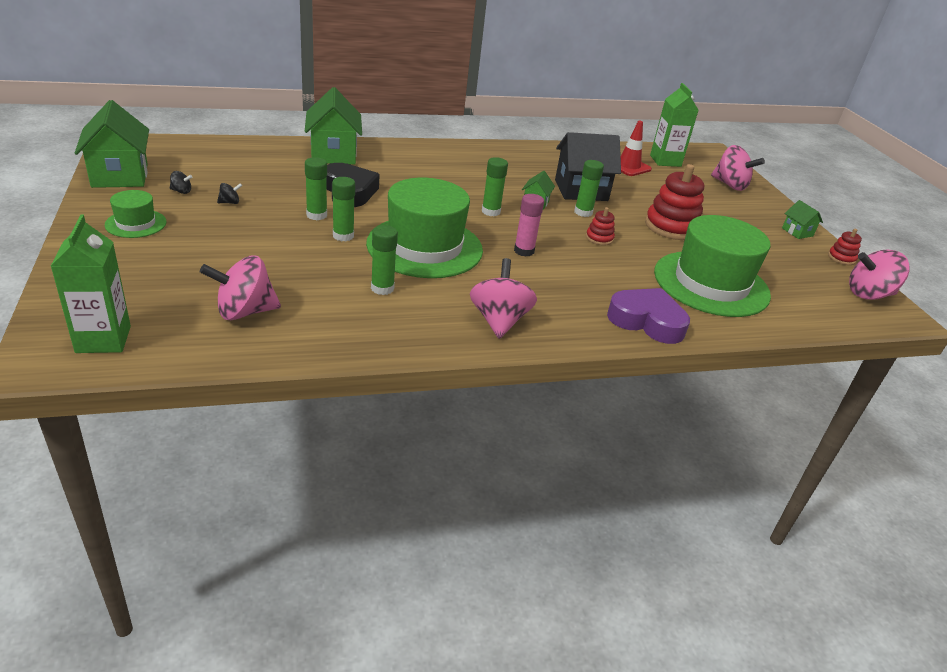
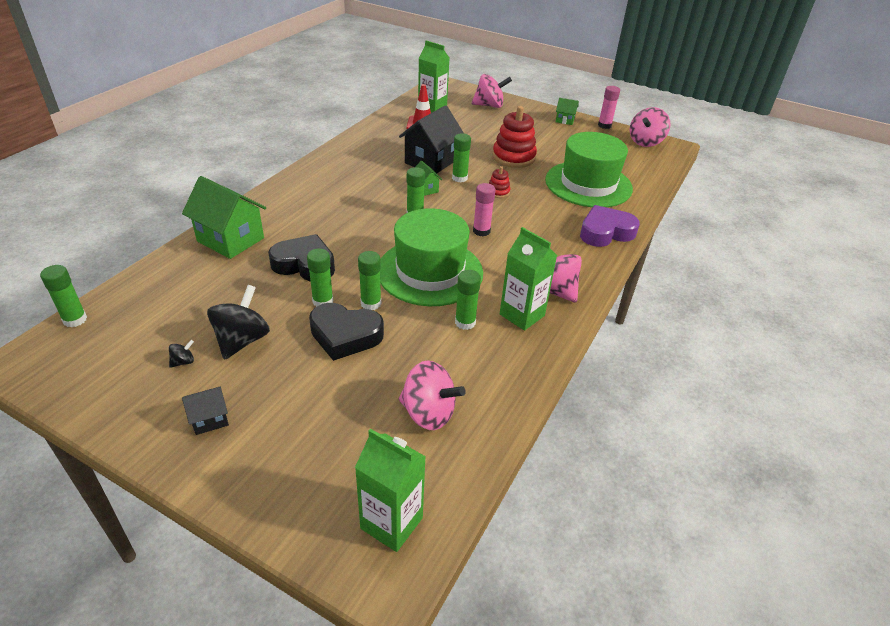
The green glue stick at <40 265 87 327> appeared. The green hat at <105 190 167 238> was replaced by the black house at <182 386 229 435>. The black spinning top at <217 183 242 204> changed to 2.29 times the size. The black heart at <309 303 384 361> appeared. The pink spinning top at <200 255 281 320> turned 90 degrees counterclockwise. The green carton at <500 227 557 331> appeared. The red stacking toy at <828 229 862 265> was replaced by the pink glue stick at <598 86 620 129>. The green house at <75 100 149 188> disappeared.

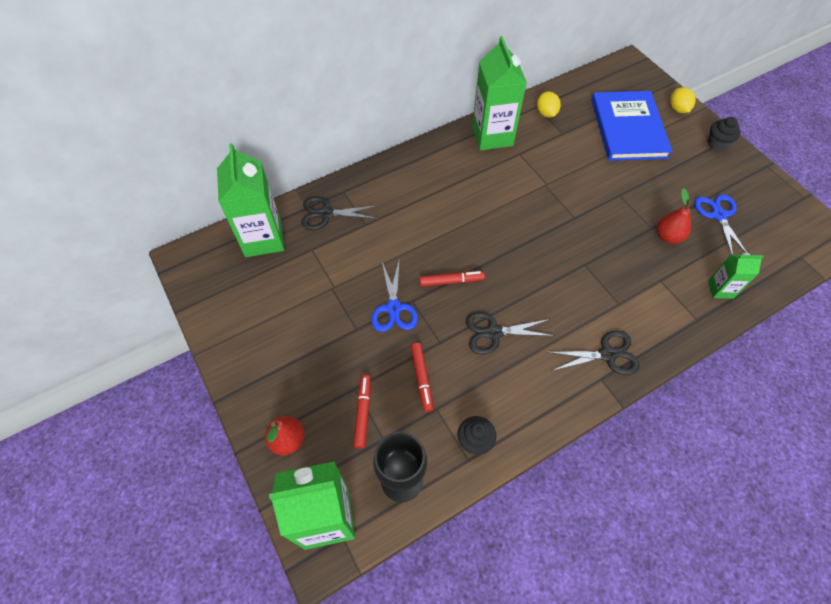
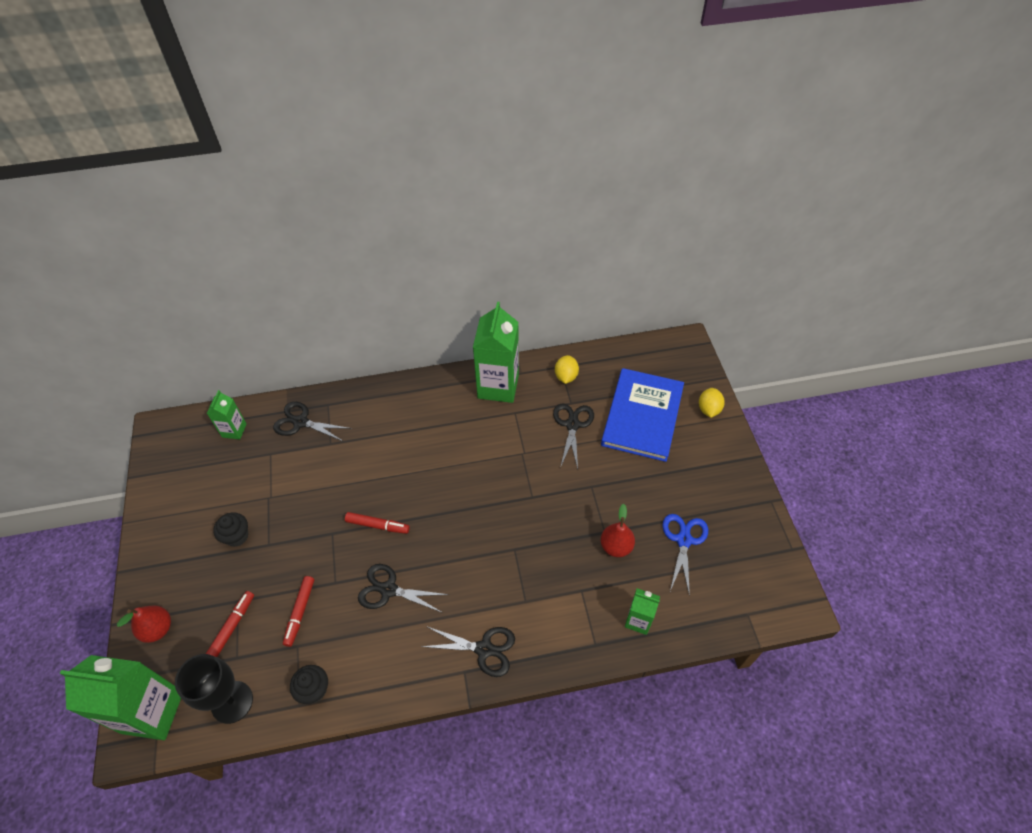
The green carton at <217 143 284 257> changed to 0.51 times the size. The black cupcake moved from <708 117 740 151> to <213 513 248 547>. The black scissors at <553 404 594 469> appeared. The blue scissors at <371 258 418 332> disappeared.

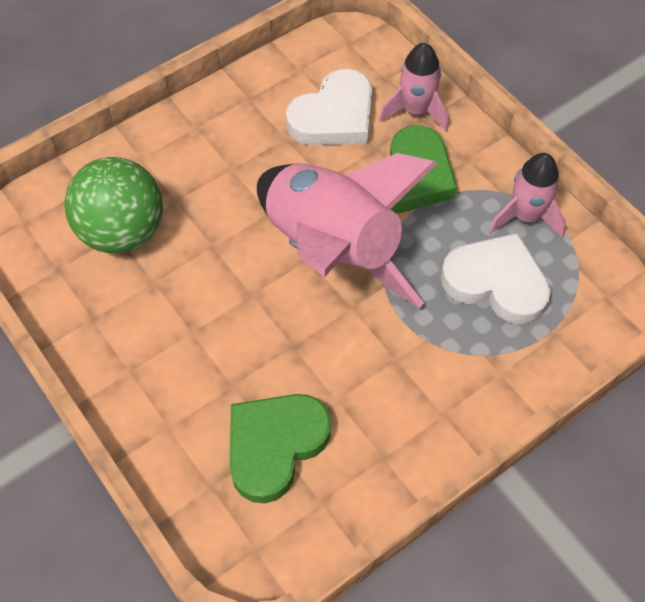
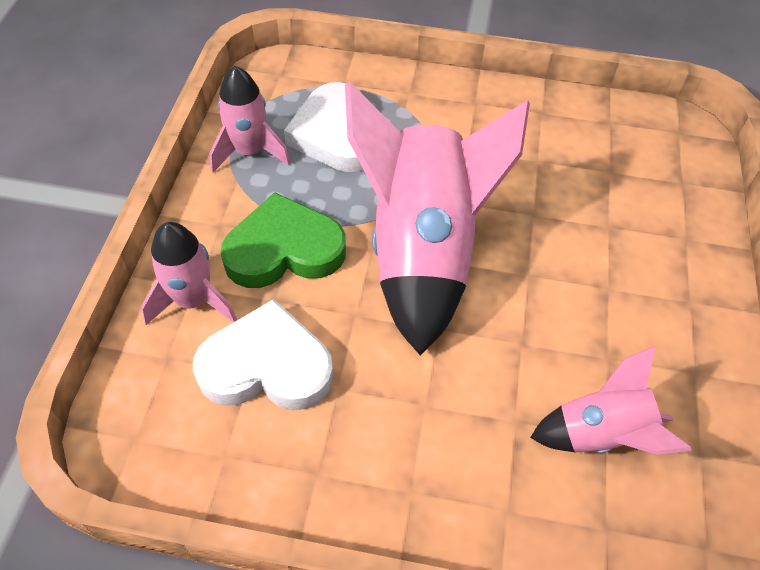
The green ball at <64 157 163 253> was replaced by the pink rocket at <530 346 692 455>. The green heart at <230 394 331 503> disappeared.

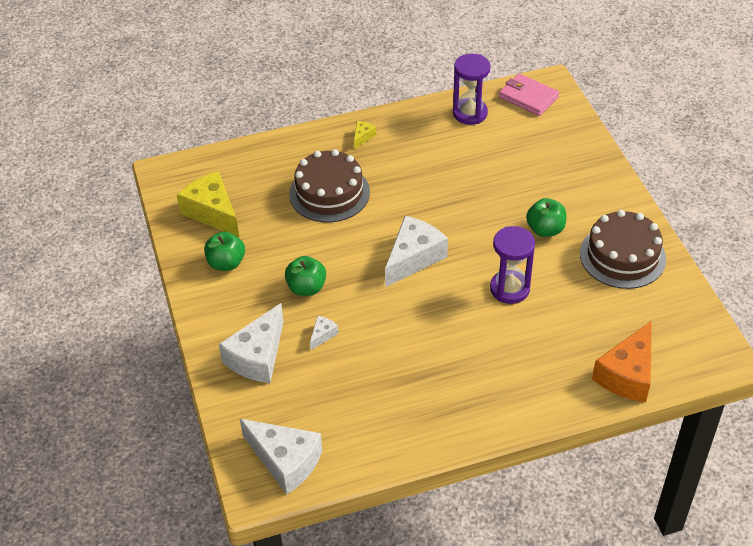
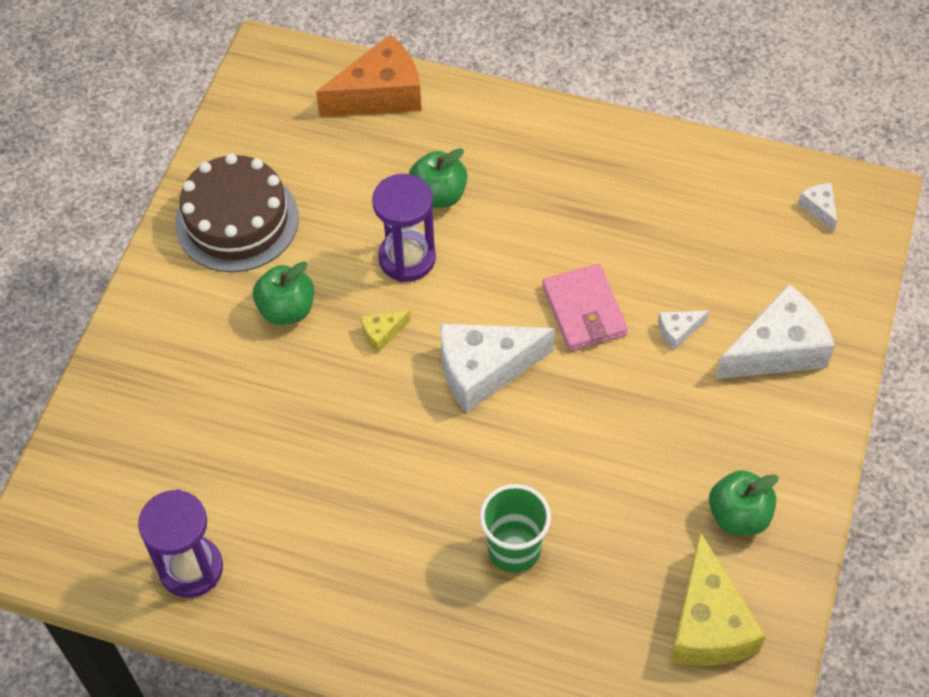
The yellow cheese moved from <354 121 376 149> to <361 310 411 353>. The green apple moved from <285 256 326 296> to <409 148 467 208>. The brown cake at <289 149 370 222> was replaced by the green cup at <480 484 551 573>. The pink wallet moved from <499 74 559 116> to <542 264 628 351>. The white cheese at <240 419 323 494> changed to 0.44 times the size.

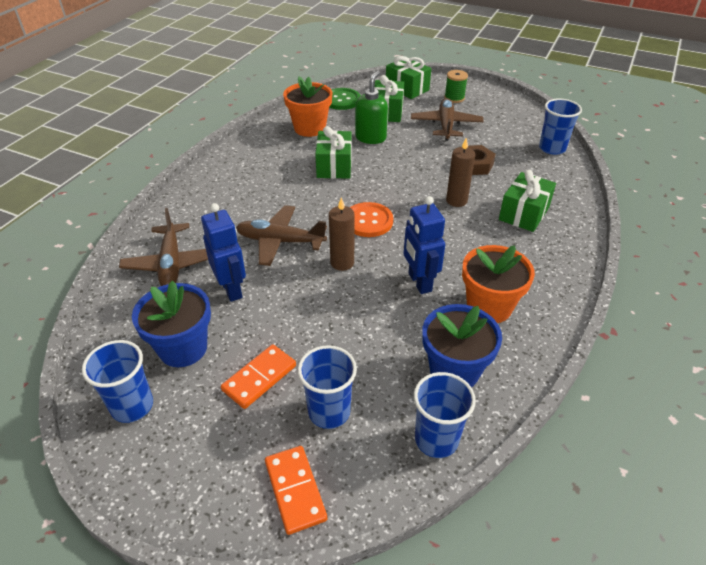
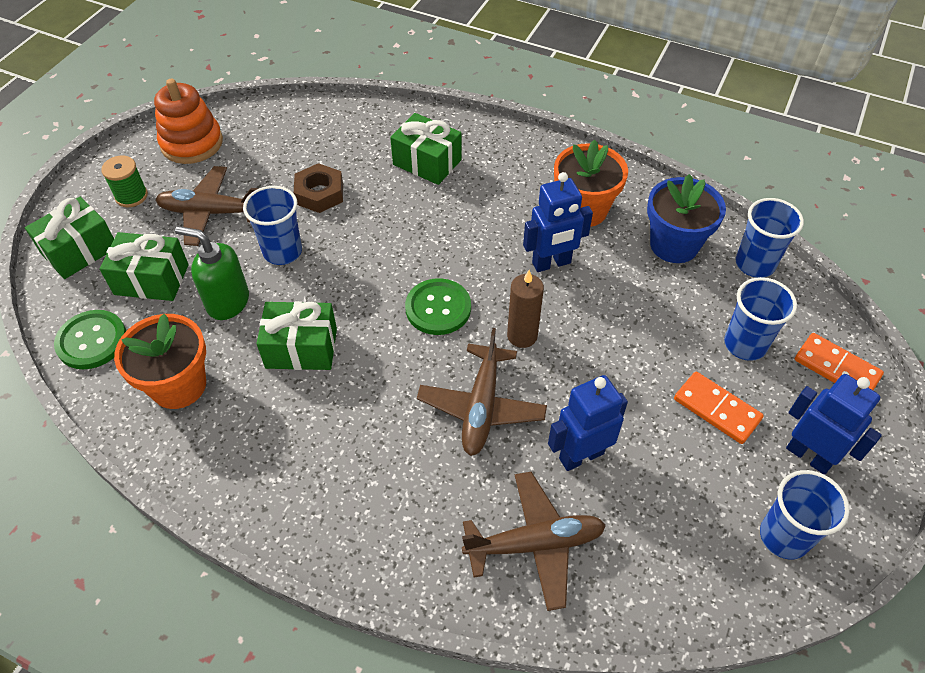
The orange stacking toy at <154 79 223 164> appeared. The blue cup moved from <539 98 582 155> to <243 186 302 265>. The orange button at <350 202 393 237> became the green button at <405 278 471 335>. The blue robot at <786 374 882 475> appeared. The orange domino at <265 446 327 535> turned 60 degrees clockwise. The blue flower pot at <132 280 211 367> disappeared. The brown candle at <446 137 475 207> disappeared.

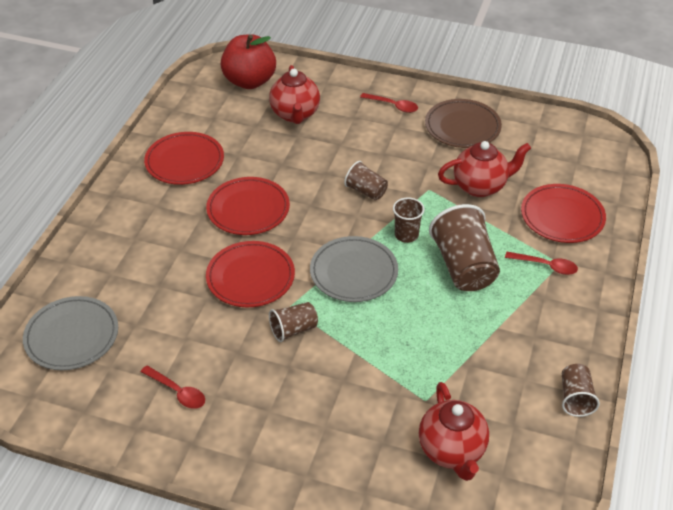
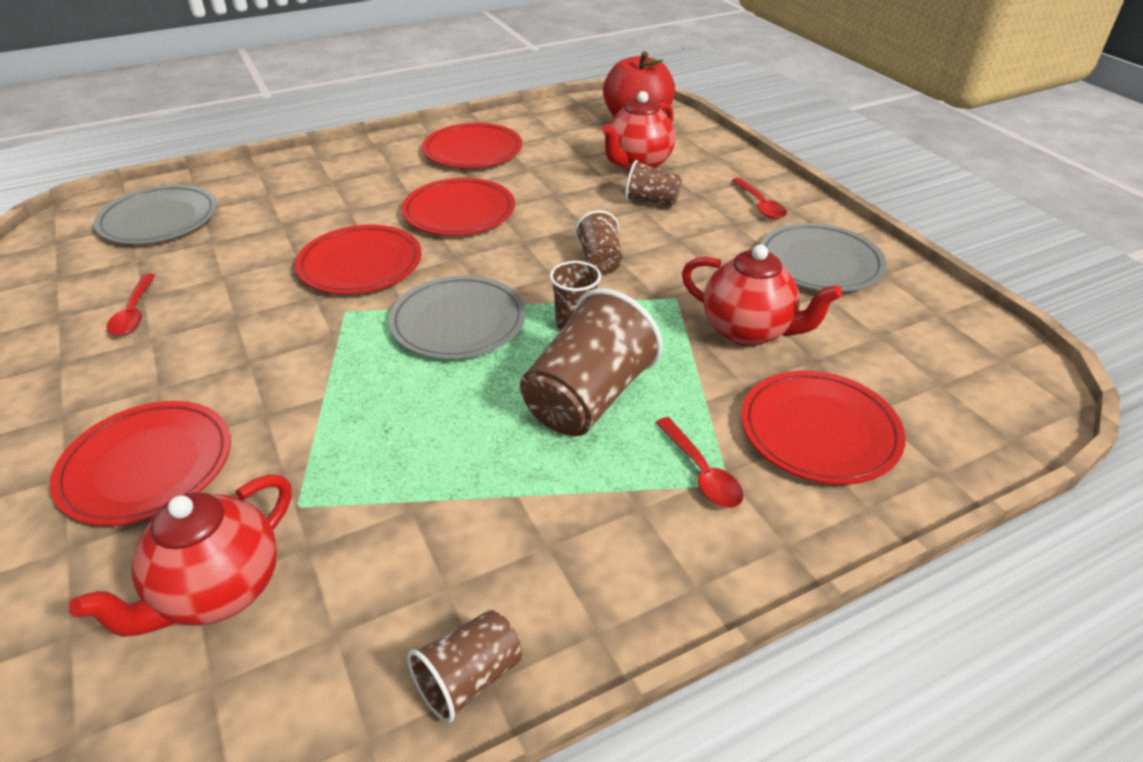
The red plate at <50 401 231 526> appeared. The brown cup moved from <269 302 318 342> to <625 160 682 207>. The brown plate at <425 99 502 148> became the grey plate at <761 223 886 292>.

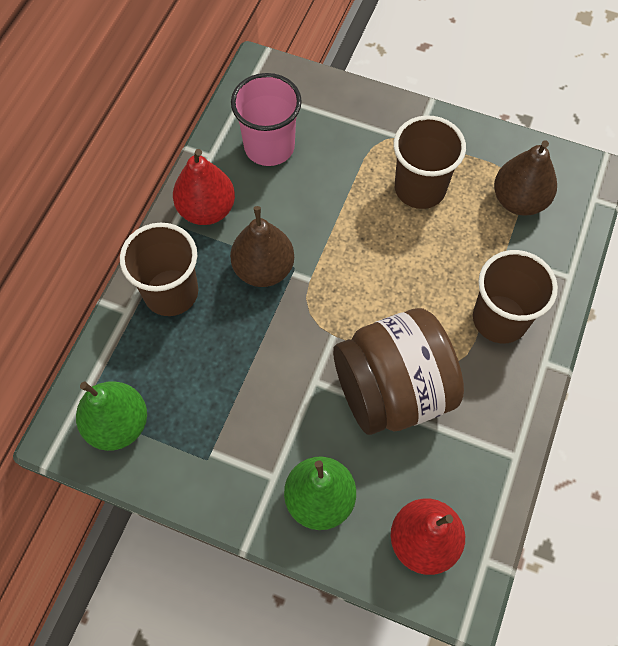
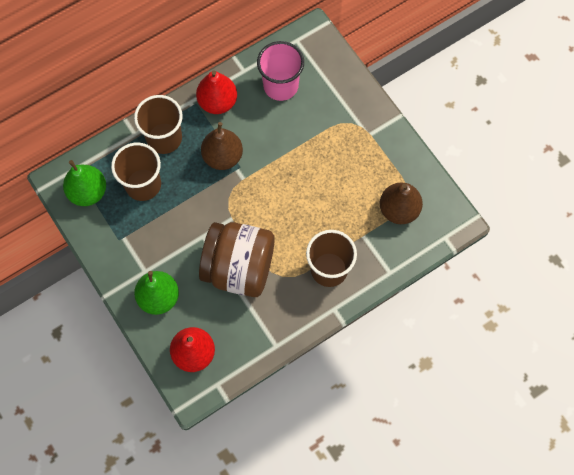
The brown cup moved from <394 116 466 209> to <111 143 161 201>.

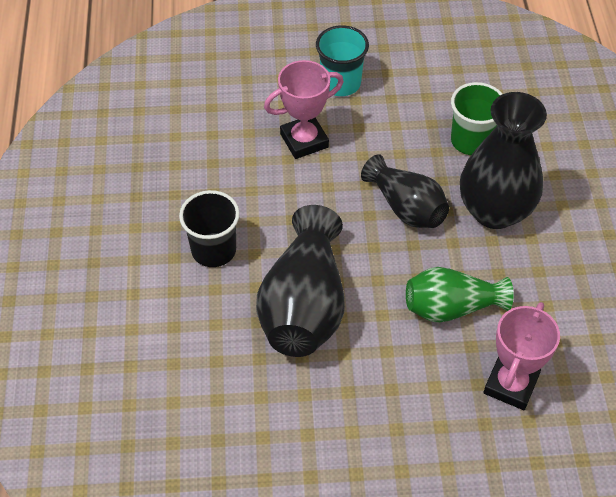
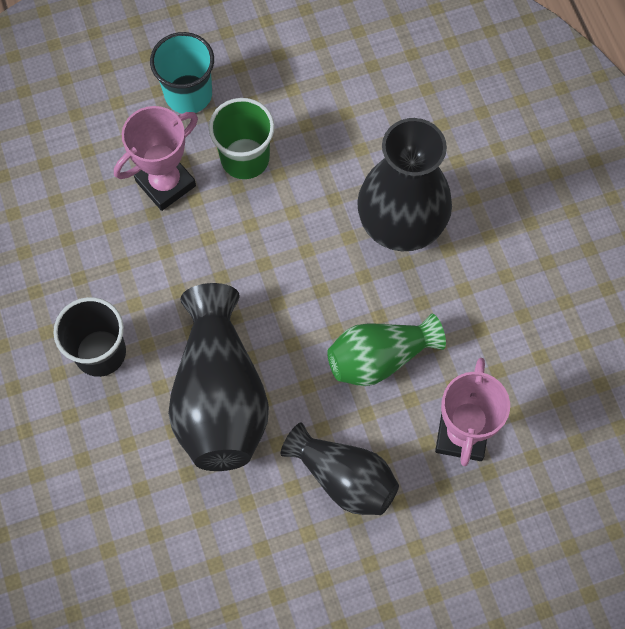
The green cup moved from <451 82 502 155> to <209 98 275 179>. The black vase moved from <361 154 449 228> to <281 422 399 515>.

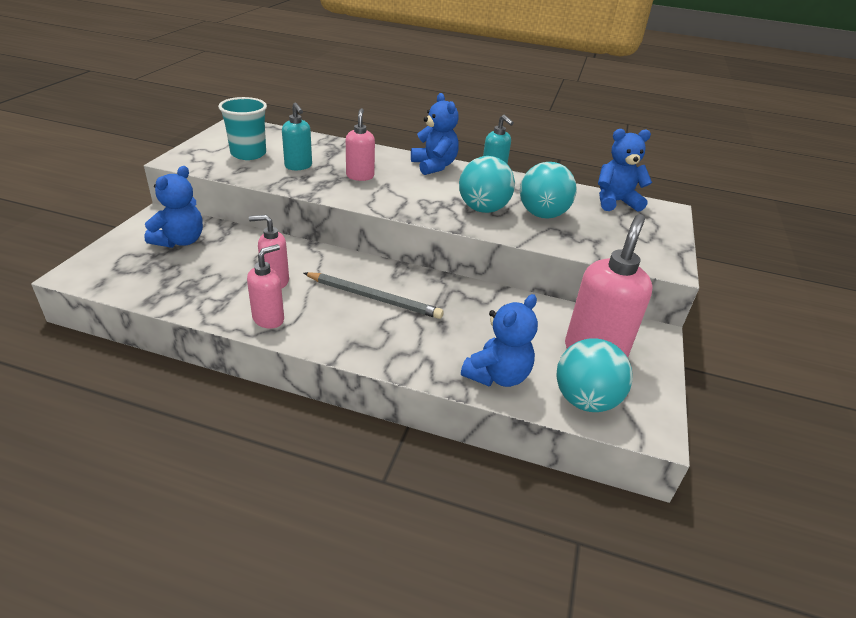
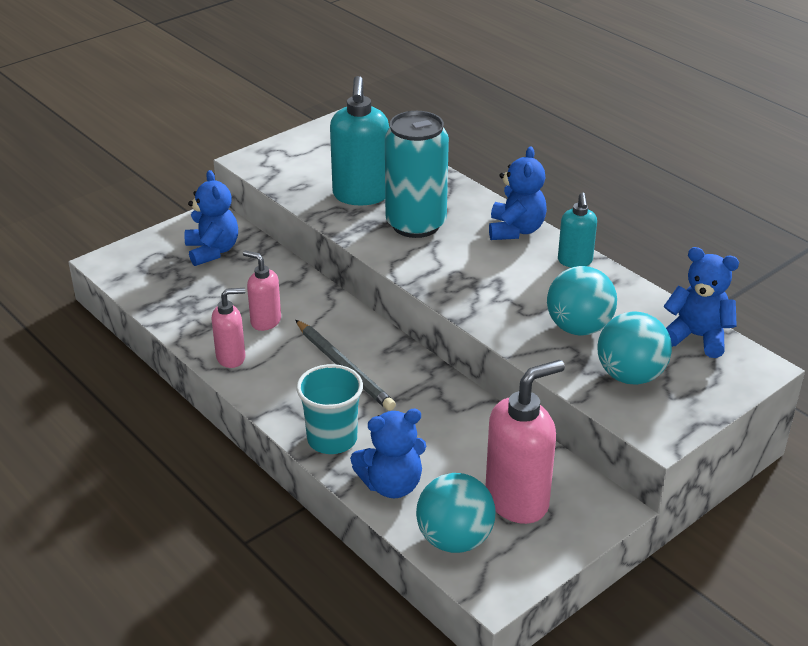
The blue teddy bear at <144 166 203 248> turned 75 degrees counterclockwise. The turquoise cup moved from <218 97 267 160> to <296 364 363 454>. The turquoise soap dispenser at <282 103 312 170> changed to 1.75 times the size. The pink soap dispenser at <346 108 375 181> was replaced by the turquoise can at <385 111 449 238>. The turquoise ball moved from <459 156 515 213> to <598 312 672 385>.

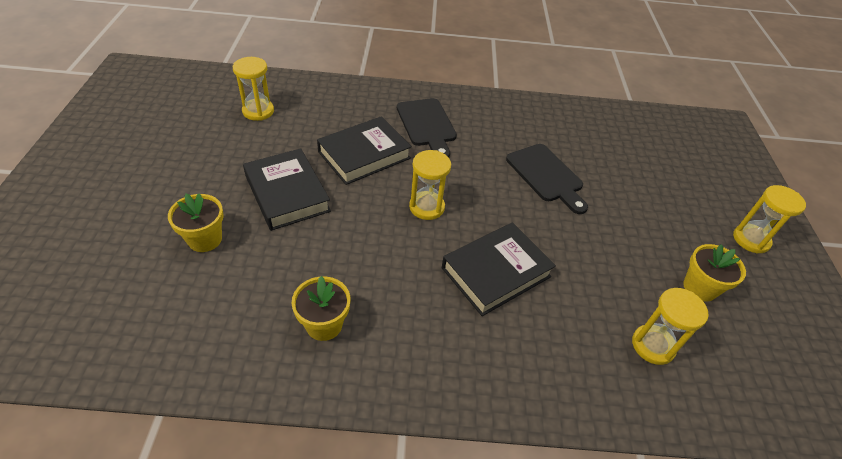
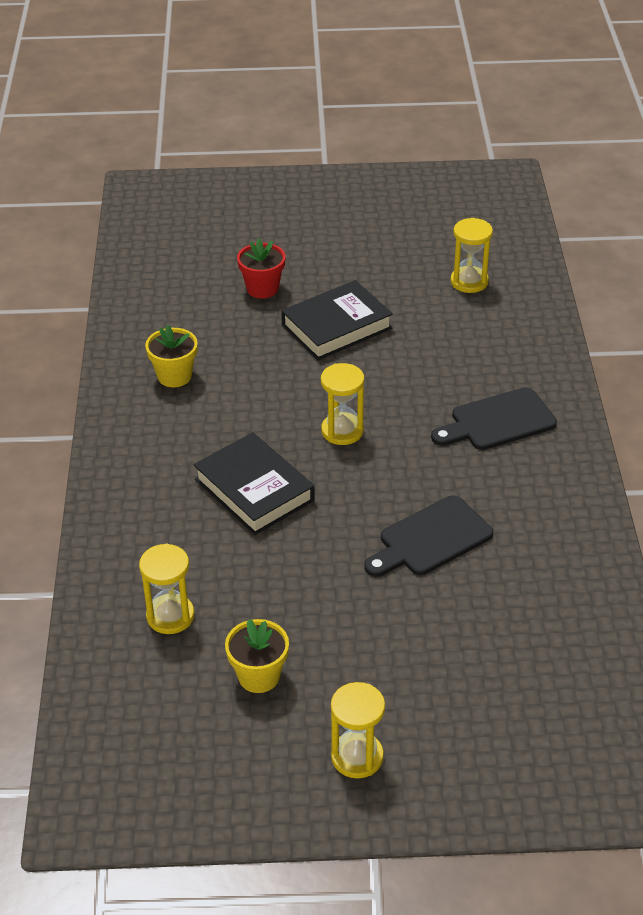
The yellow flower pot at <168 193 224 252> became the red flower pot at <237 238 286 298>. The black book at <317 116 412 185> disappeared.

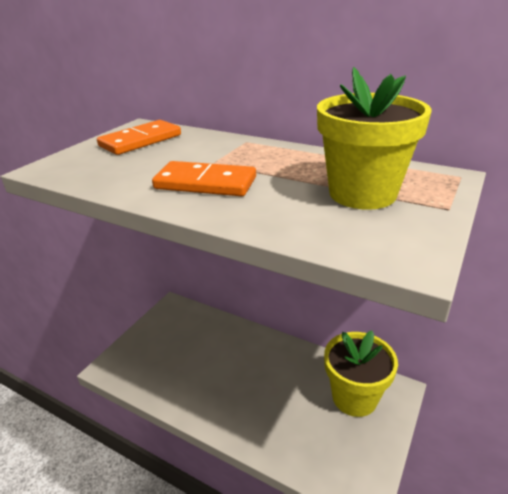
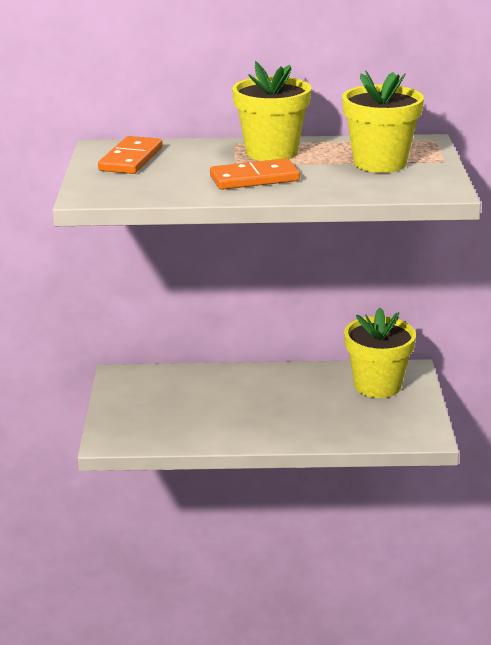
The yellow flower pot at <232 61 311 161> appeared.

